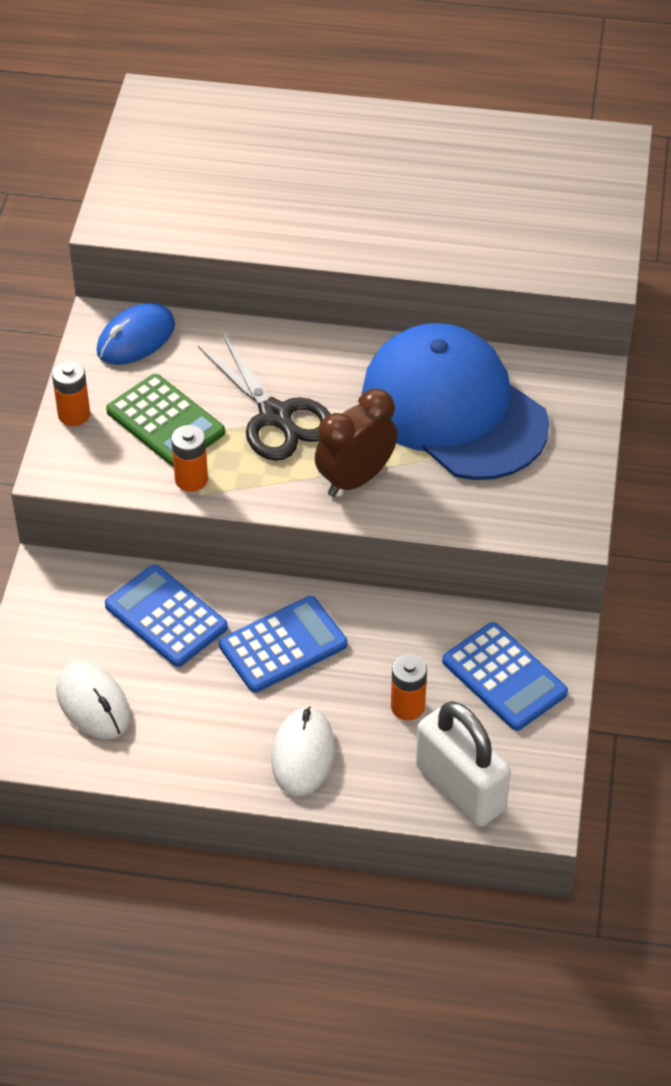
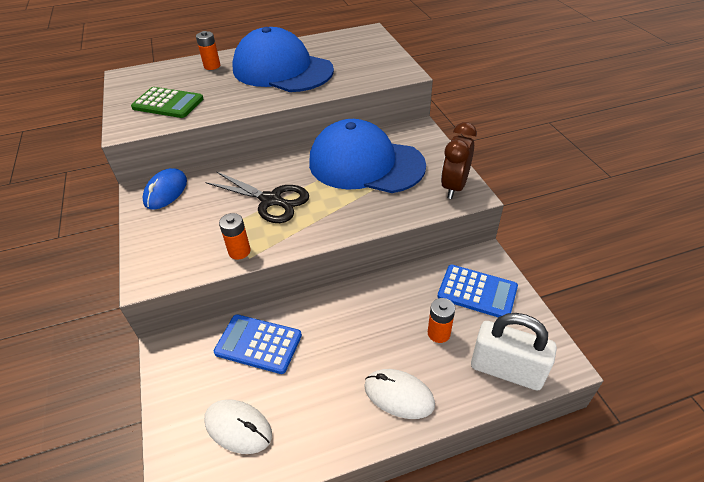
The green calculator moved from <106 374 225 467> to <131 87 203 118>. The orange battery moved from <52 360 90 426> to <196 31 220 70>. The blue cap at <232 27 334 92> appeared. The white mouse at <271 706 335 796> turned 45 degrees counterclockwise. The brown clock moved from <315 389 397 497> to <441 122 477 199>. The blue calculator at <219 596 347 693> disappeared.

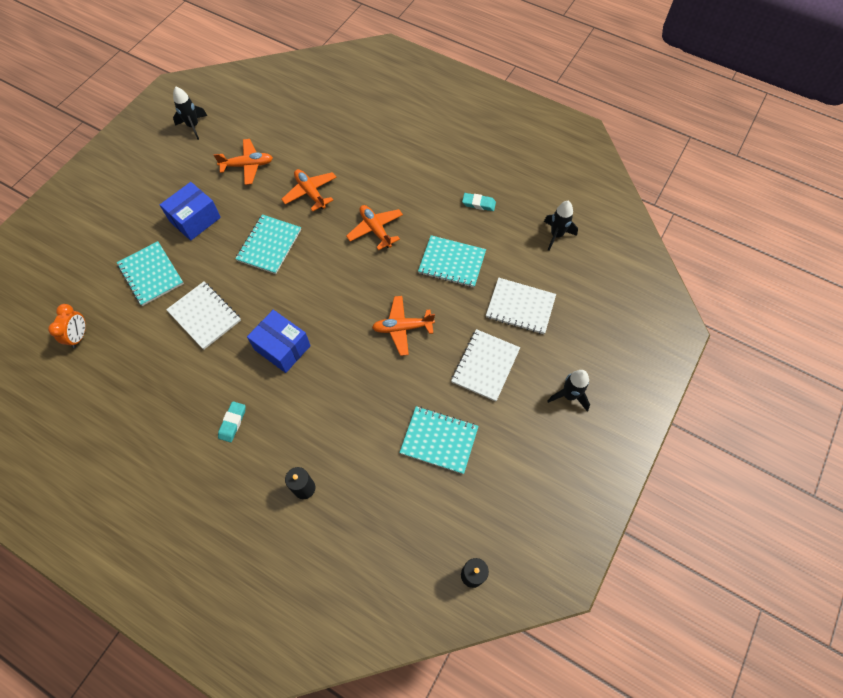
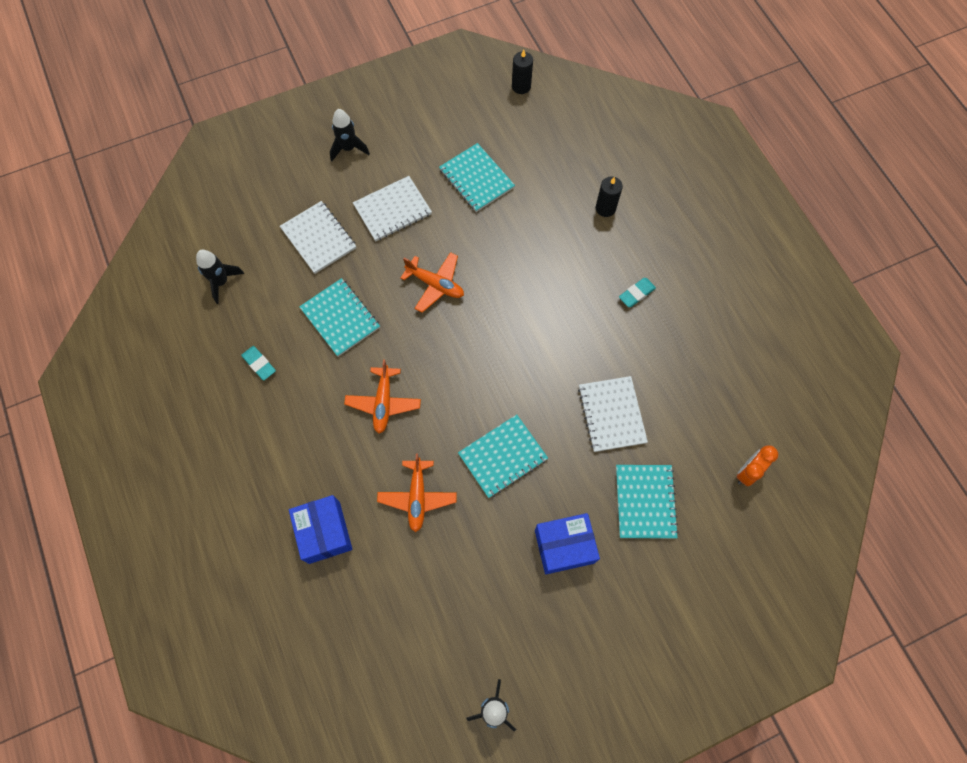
The blue box moved from <247 310 311 373> to <289 495 352 564>. The orange plane at <214 139 273 185> disappeared.

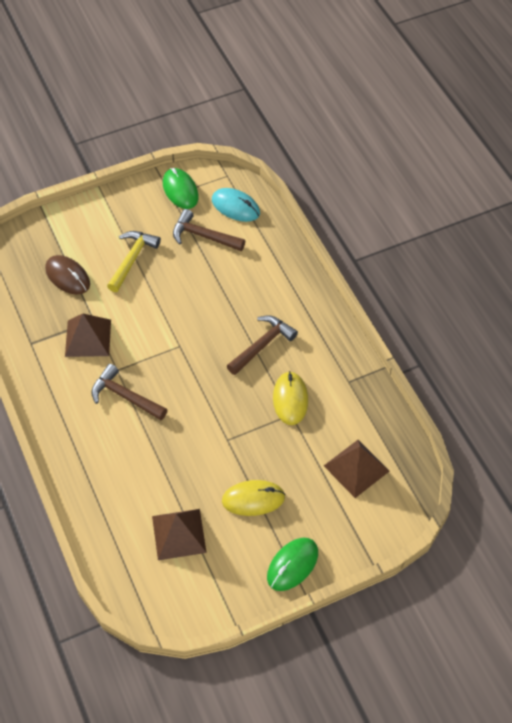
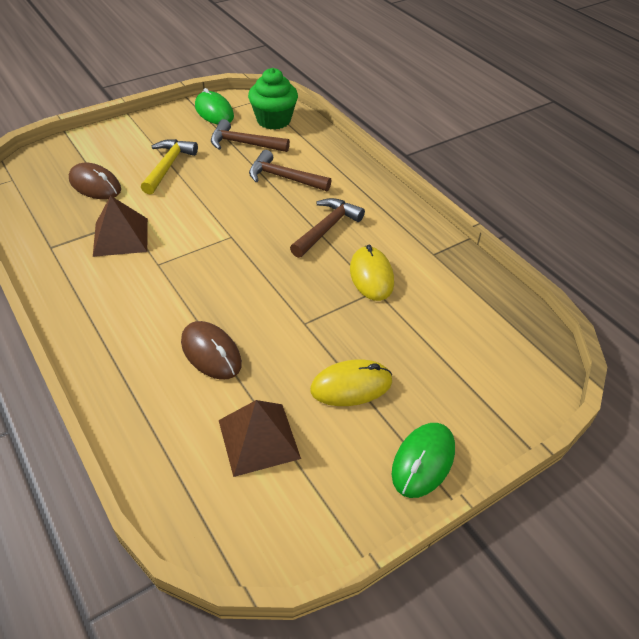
The brown mouse at <181 321 242 380> appeared. The turquoise mouse at <212 188 260 222> was replaced by the green cupcake at <248 68 298 130>. The brown hammer moved from <91 364 168 420> to <249 150 331 191>. The brown pyramid at <324 440 389 498> disappeared.

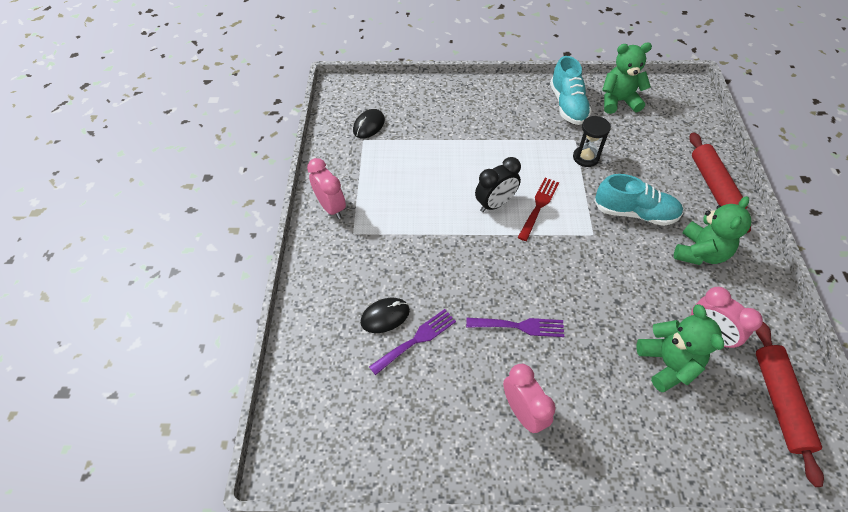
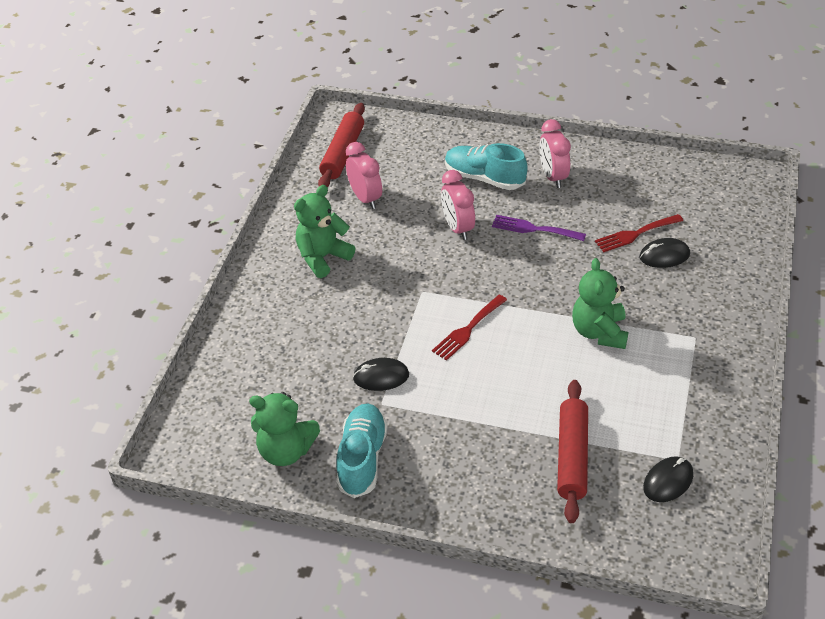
The black hourglass at <573 116 611 167> was replaced by the black mouse at <353 358 409 391>. The pink clock moved from <307 158 346 219> to <441 170 475 240>. The turquoise shoe moved from <594 174 683 226> to <445 143 528 190>. The red rolling pin moved from <689 132 751 233> to <557 380 588 523>. The green teddy bear moved from <636 304 724 392> to <572 258 628 349>. The purple fork at <369 309 456 375> became the red fork at <595 214 683 252>. The black clock at <475 157 521 212> disappeared.

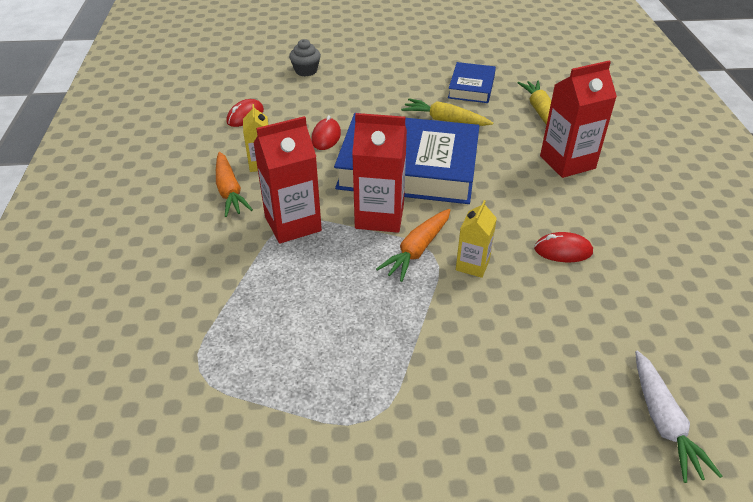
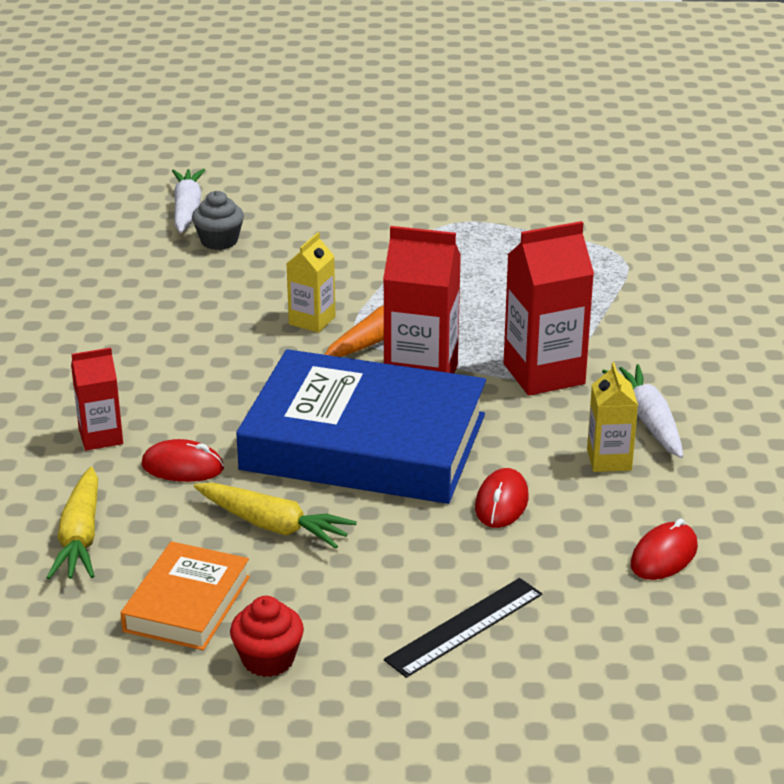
The red carton at <540 61 617 178> changed to 0.58 times the size. The blue book at <448 62 496 103> became the orange book at <120 541 250 650>. The red mouse moved from <534 232 593 262> to <141 439 224 482>. The grey cupcake moved from <289 39 321 76> to <192 191 244 250>. The red cupcake at <230 596 304 677> appeared. The black ruler at <384 578 542 678> appeared. The orange carrot at <216 152 253 217> became the white carrot at <602 364 683 458>.

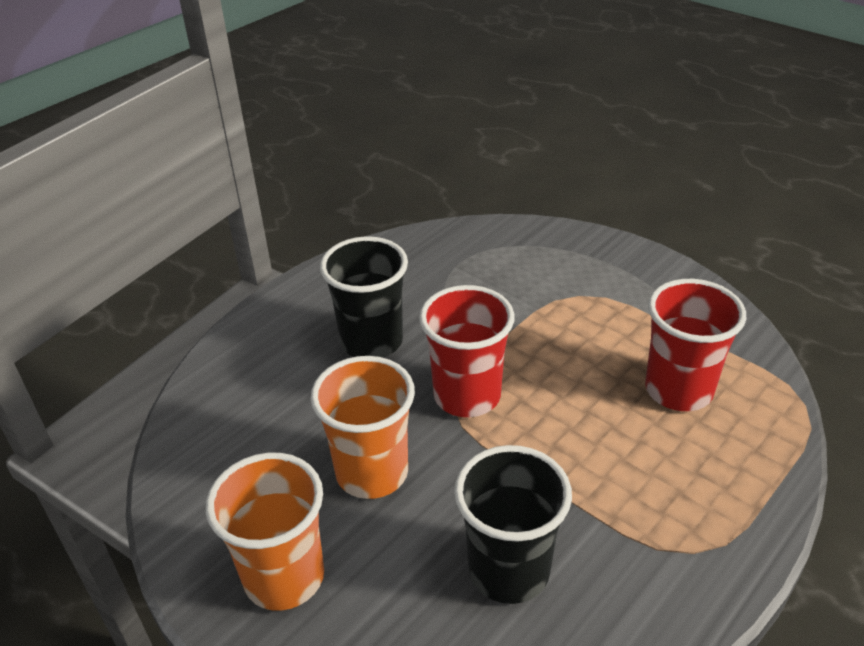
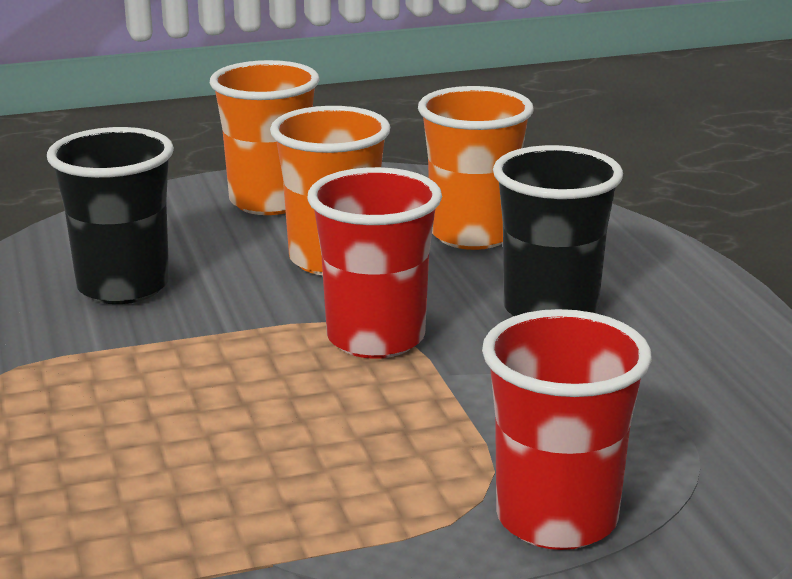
The orange cup at <418 86 534 250> appeared. The red cup moved from <645 279 746 411> to <482 309 652 550>.

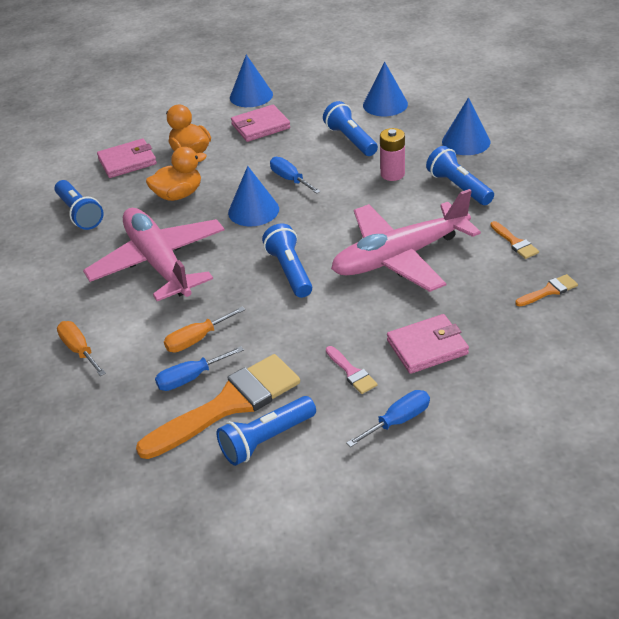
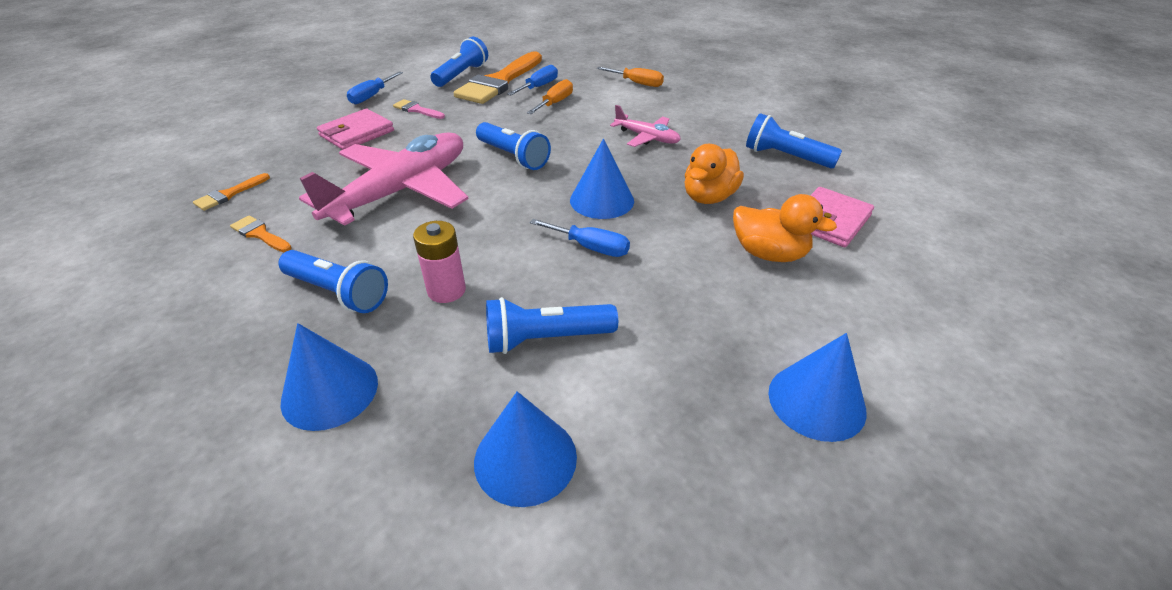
The blue flashlight at <323 101 378 156> turned 135 degrees clockwise. The pink plane at <83 208 225 301> changed to 0.48 times the size. The pink wallet at <231 105 290 142> disappeared.

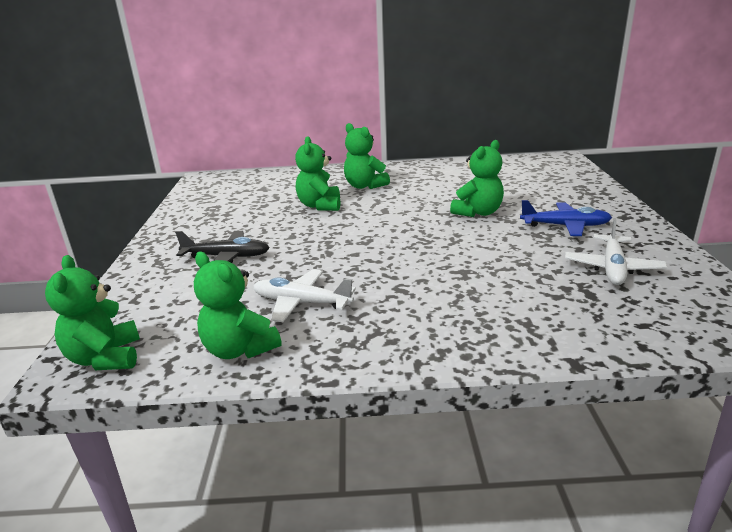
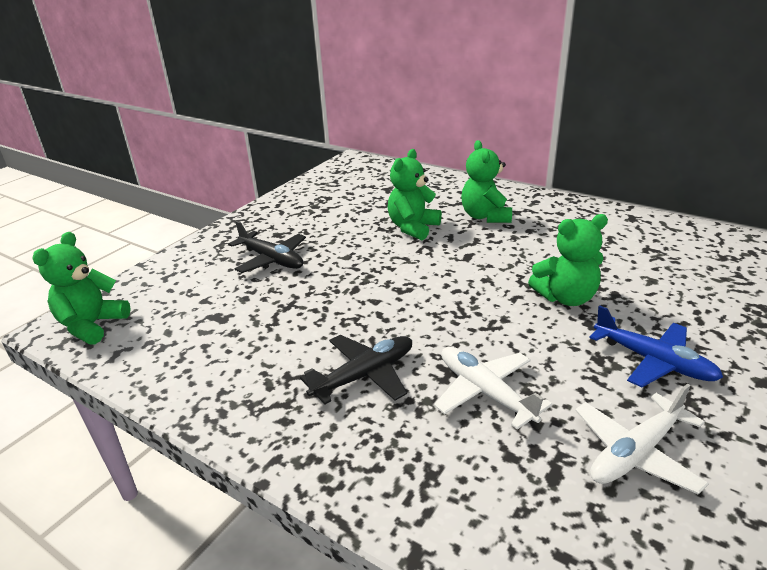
The black plane at <300 335 412 404> appeared. The white plane moved from <253 269 356 322> to <434 347 552 430>. The green teddy bear at <194 252 282 359> disappeared.

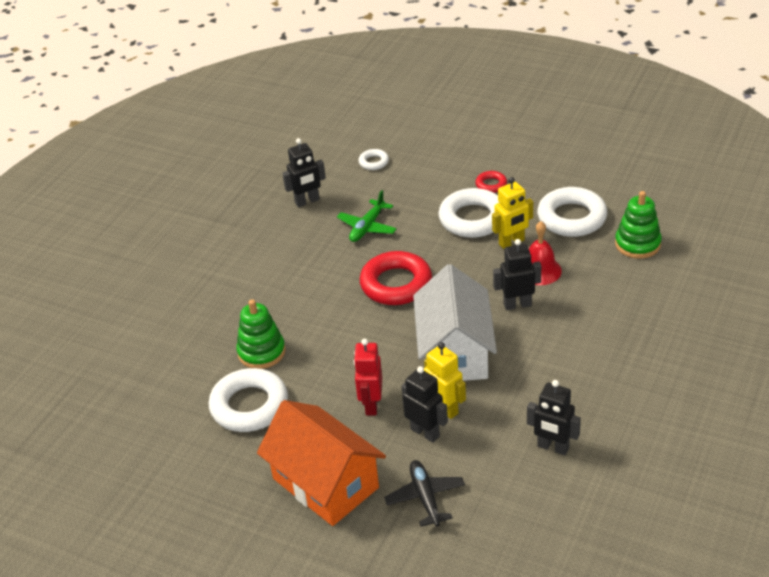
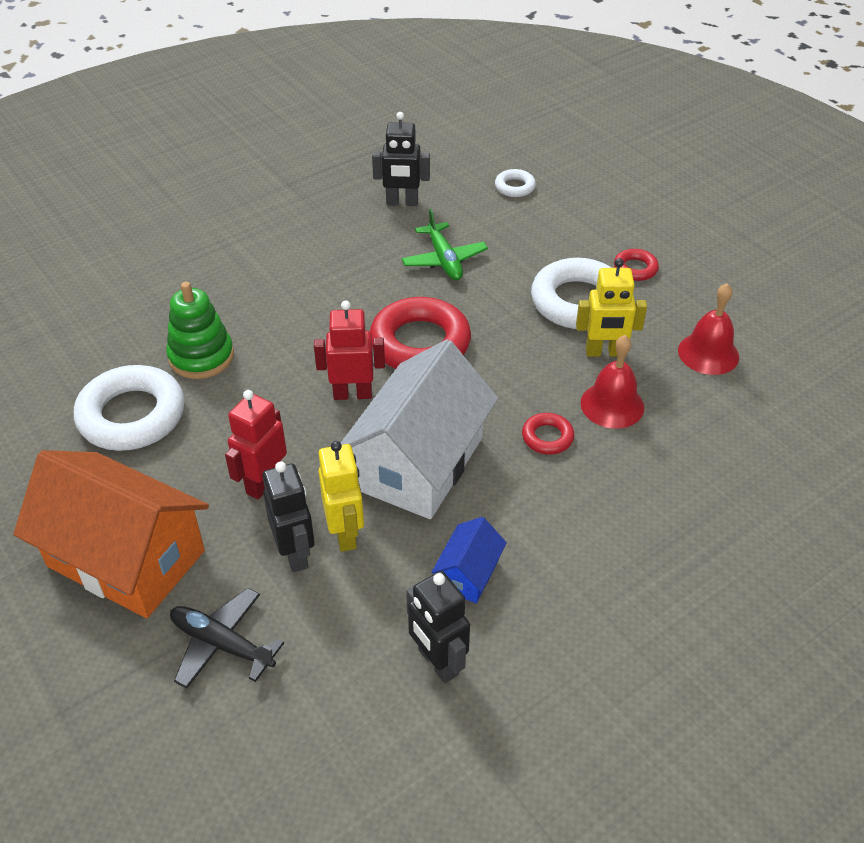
The orange house at <257 400 386 526> turned 45 degrees counterclockwise. The black plane at <384 460 465 527> turned 75 degrees counterclockwise. The red robot at <314 300 385 400> appeared. The green plane at <337 190 397 242> turned 75 degrees counterclockwise. The blue house at <431 517 507 603> appeared. The black robot at <493 239 541 310> was replaced by the red ring at <522 413 574 455>. The white ring at <537 187 607 237> was replaced by the red bell at <678 283 739 375>. The green stacking toy at <615 191 662 259> disappeared.

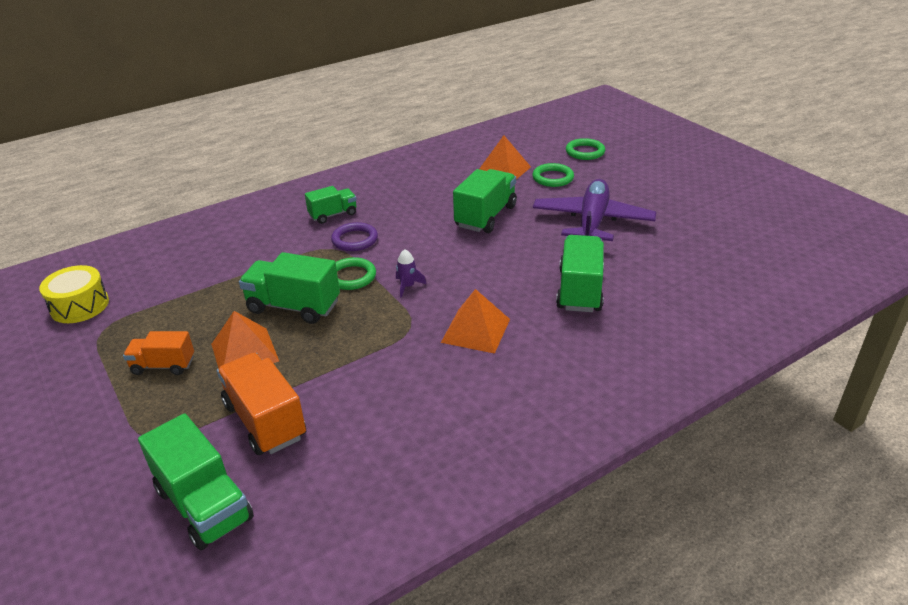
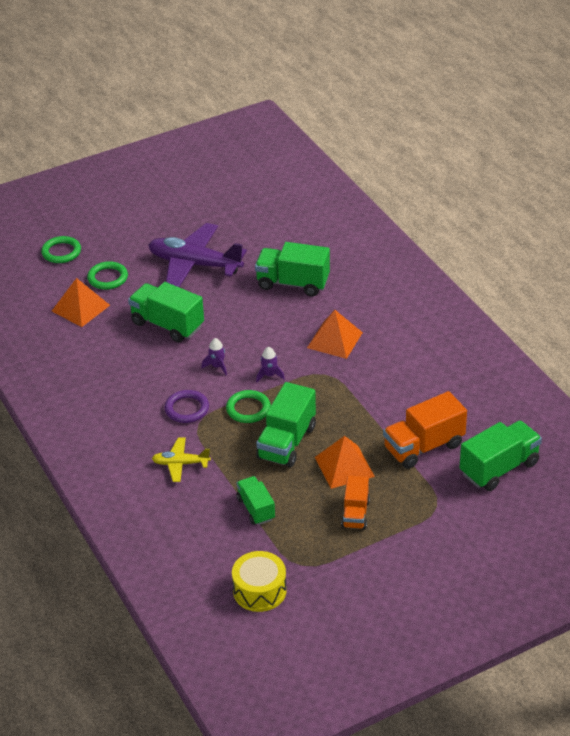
The yellow plane at <152 437 211 482> appeared. The purple rocket at <201 338 227 375> appeared. The green truck moved from <305 186 357 224> to <236 476 275 525>.

